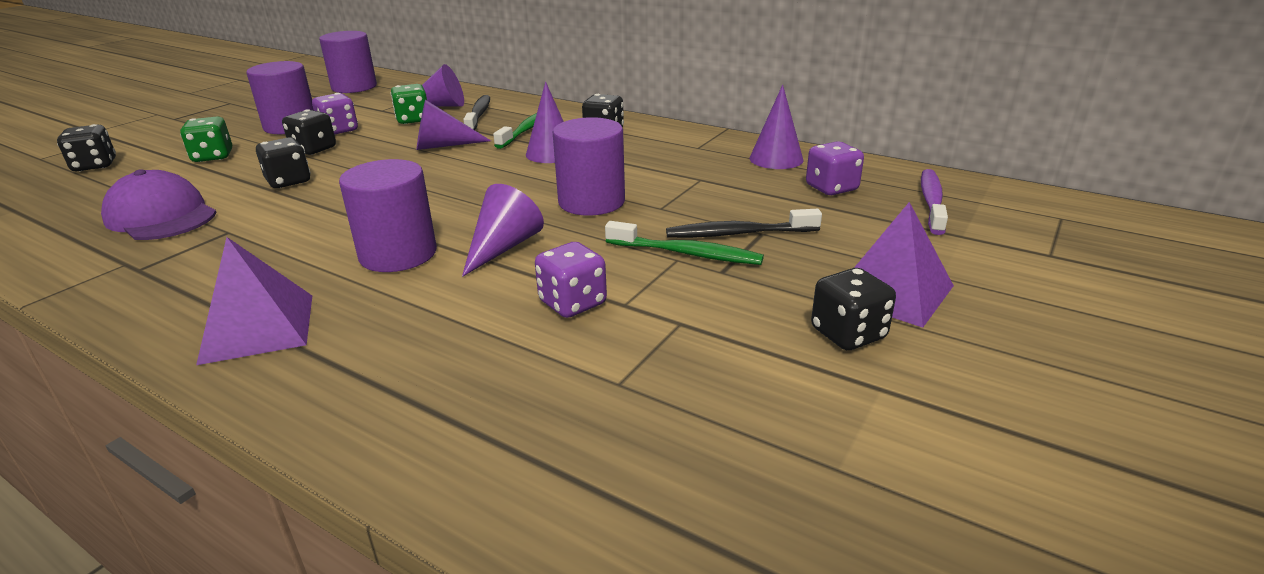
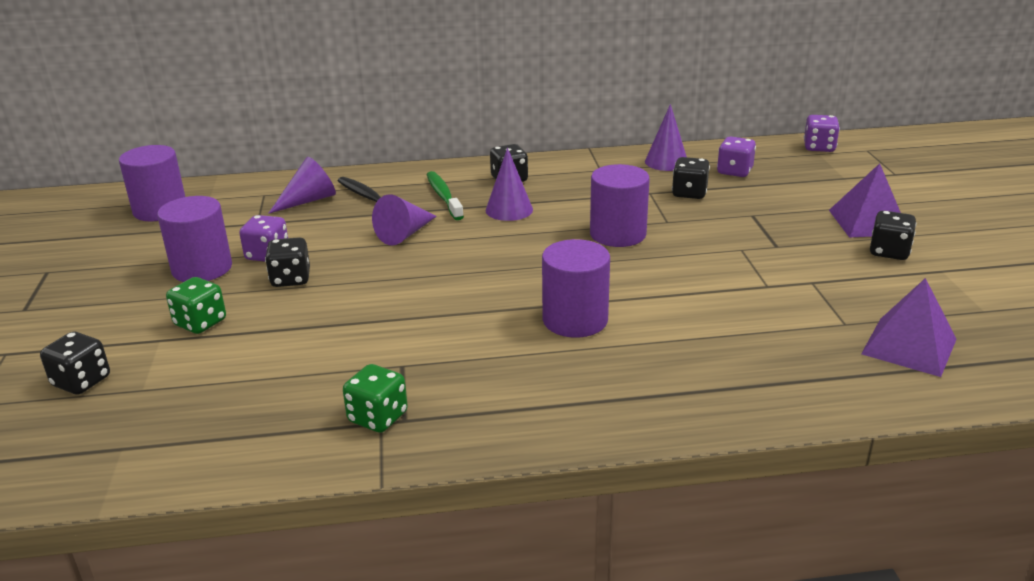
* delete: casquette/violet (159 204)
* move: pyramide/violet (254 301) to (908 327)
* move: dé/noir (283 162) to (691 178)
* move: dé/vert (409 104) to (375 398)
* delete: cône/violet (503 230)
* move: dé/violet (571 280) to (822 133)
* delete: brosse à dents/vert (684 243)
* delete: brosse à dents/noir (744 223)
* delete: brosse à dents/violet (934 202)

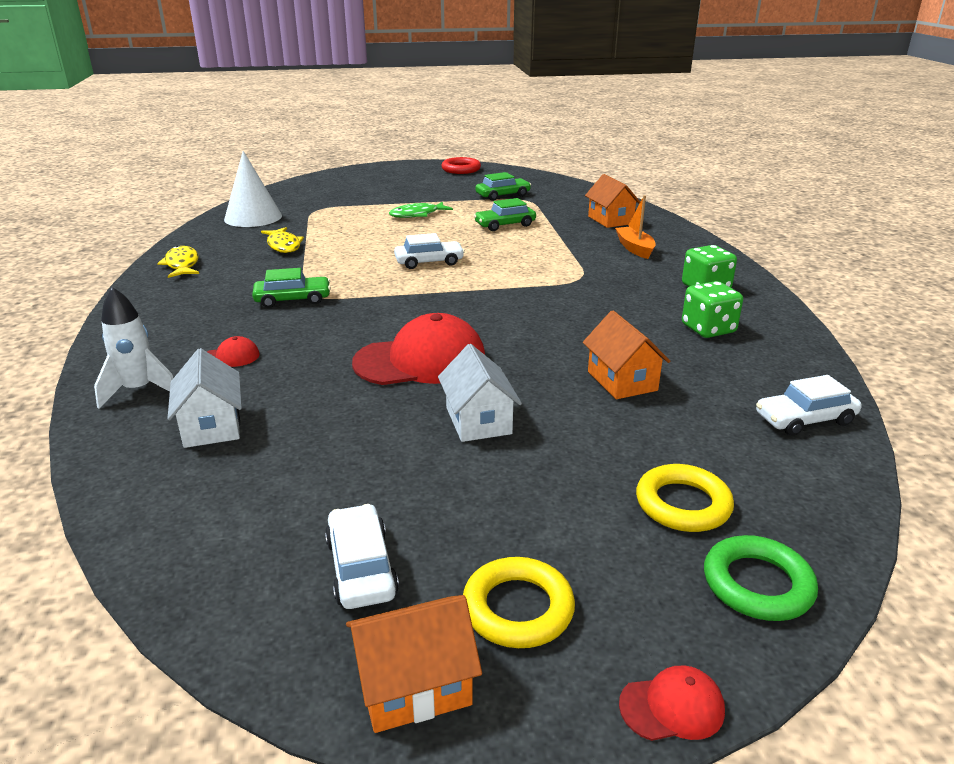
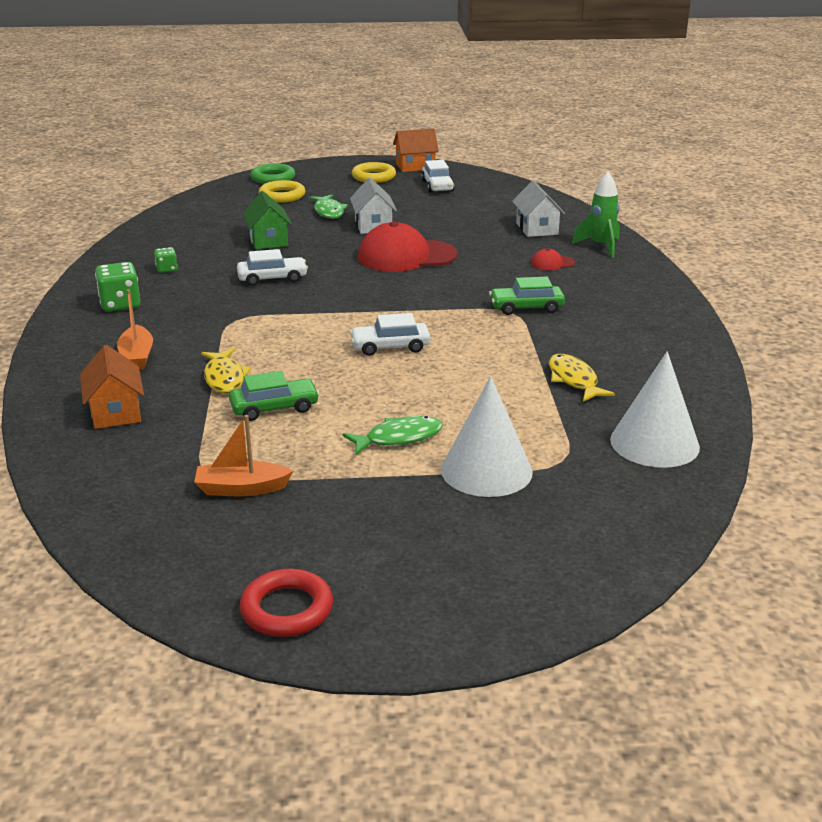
* recolor: fusée/blanc (133 348) to fusée/vert (596 215)
* move: poisson/jaune (178 262) to (226 370)
* replace: voiture/vert (503 186) to bateau/orange (243 455)
* recolor: maison/orange (626 354) to maison/vert (267 220)
* delete: casquette/rouge (672 703)
* resize: dé/vert (712 309) = (166 260) x0.56
* move: voiture/blanc (809 405) to (272 267)
* insert: poisson/vert (328 207)
* insert: cône/blanc (487 436)

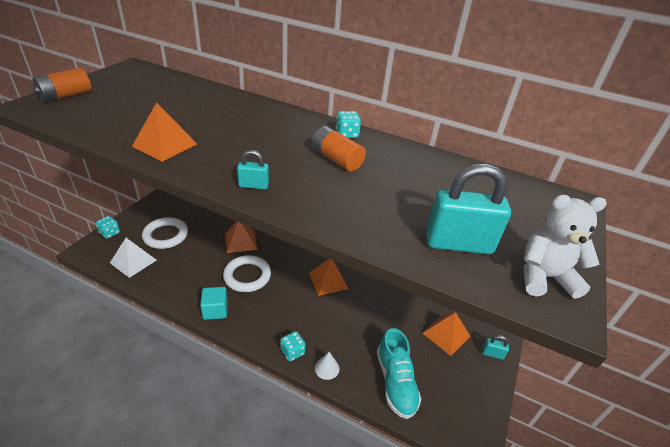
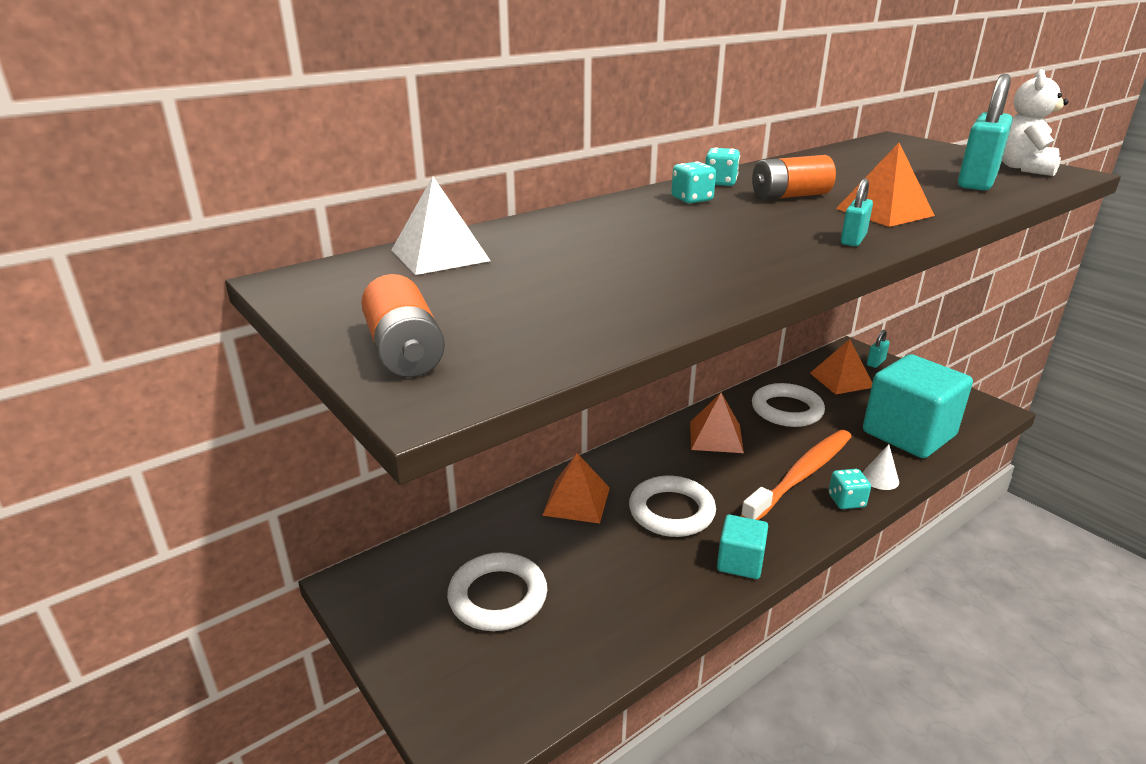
* move: dé/turquoise (108 227) to (693 182)
* move: pyramide/blanc (133 258) to (441 225)
* move: pyramide/orange (164 132) to (885 185)
* replace: chaussure/turquoise (399 373) to cube/turquoise (918 406)
* insert: brosse à dents/orange (796 475)
* insert: anneau/blanc (788 405)

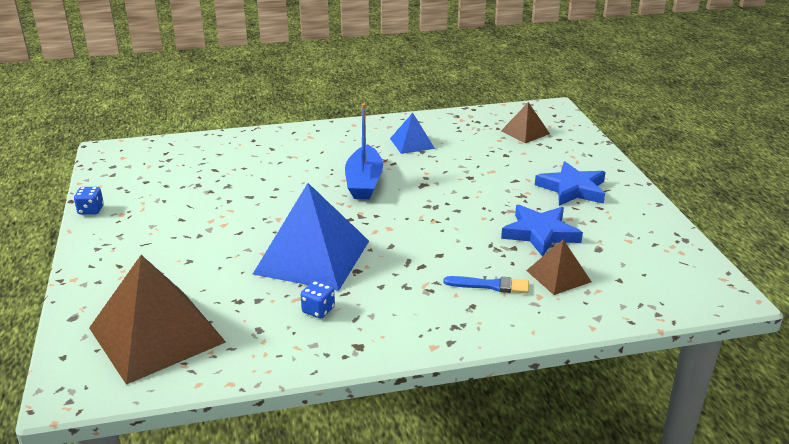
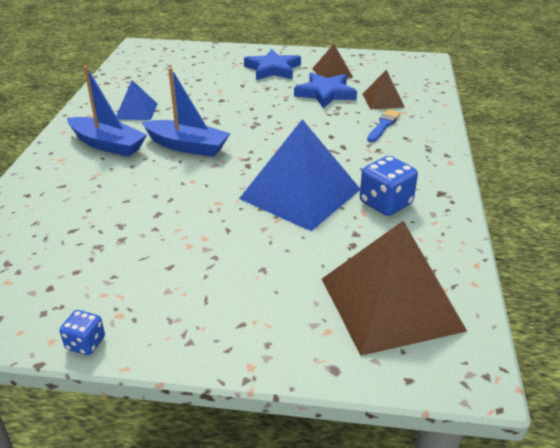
* resize: dé/bleu (318 299) = (389 186) x1.75
* move: pyramide/marron (525 122) to (332 61)
* insert: bateau/bleu (107 111)

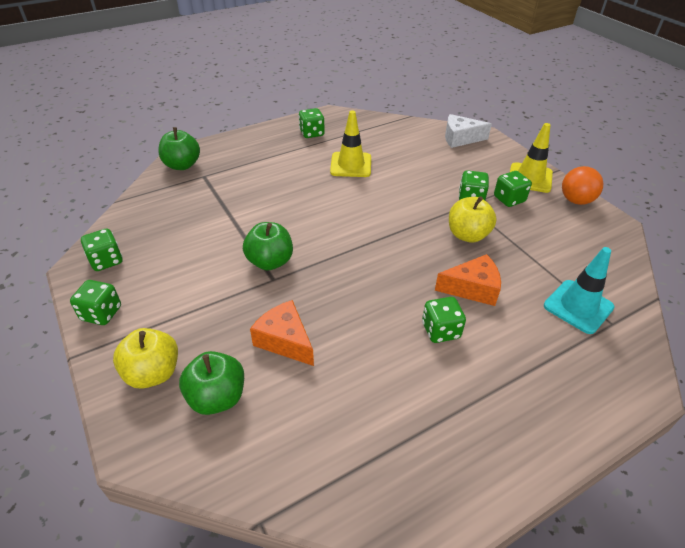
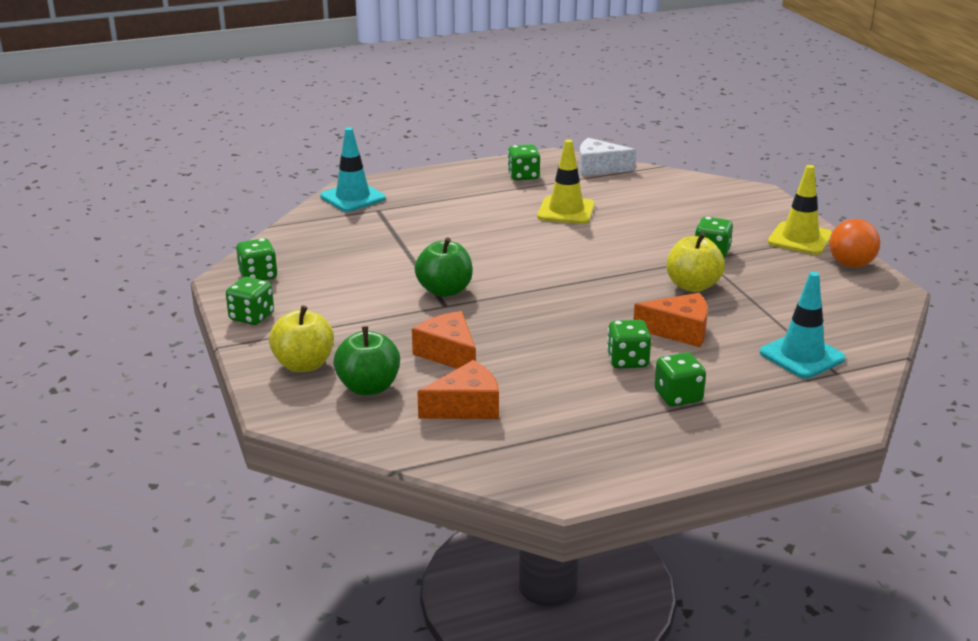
* replace: pomme/vert (179 148) to cône de chantier/turquoise (353 169)
* move: fromage/blanc (468 131) to (607 157)
* move: dé/vert (513 189) to (680 379)
* insert: fromage/orange (458 389)

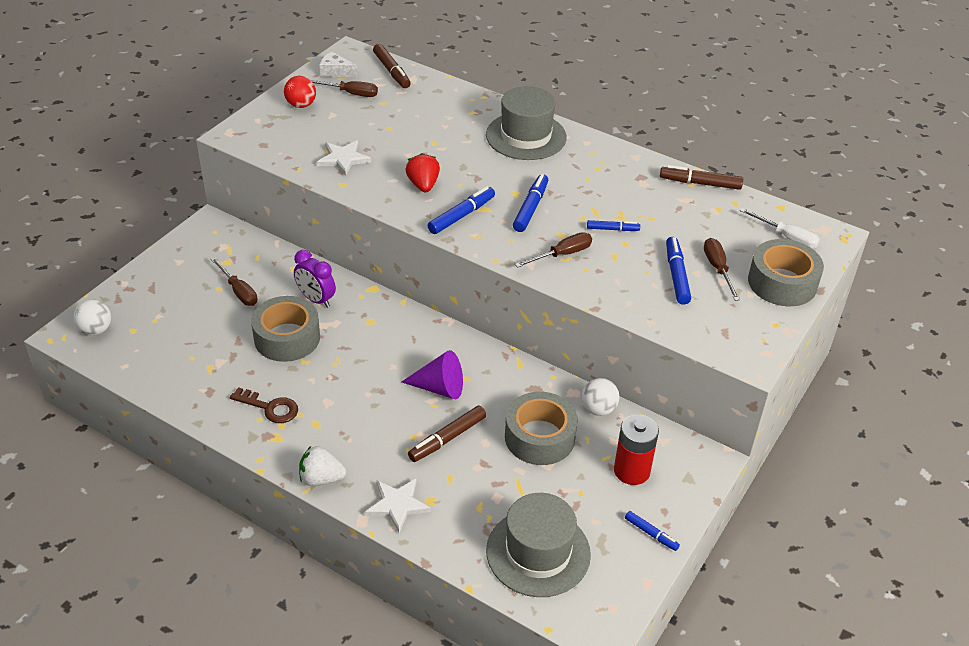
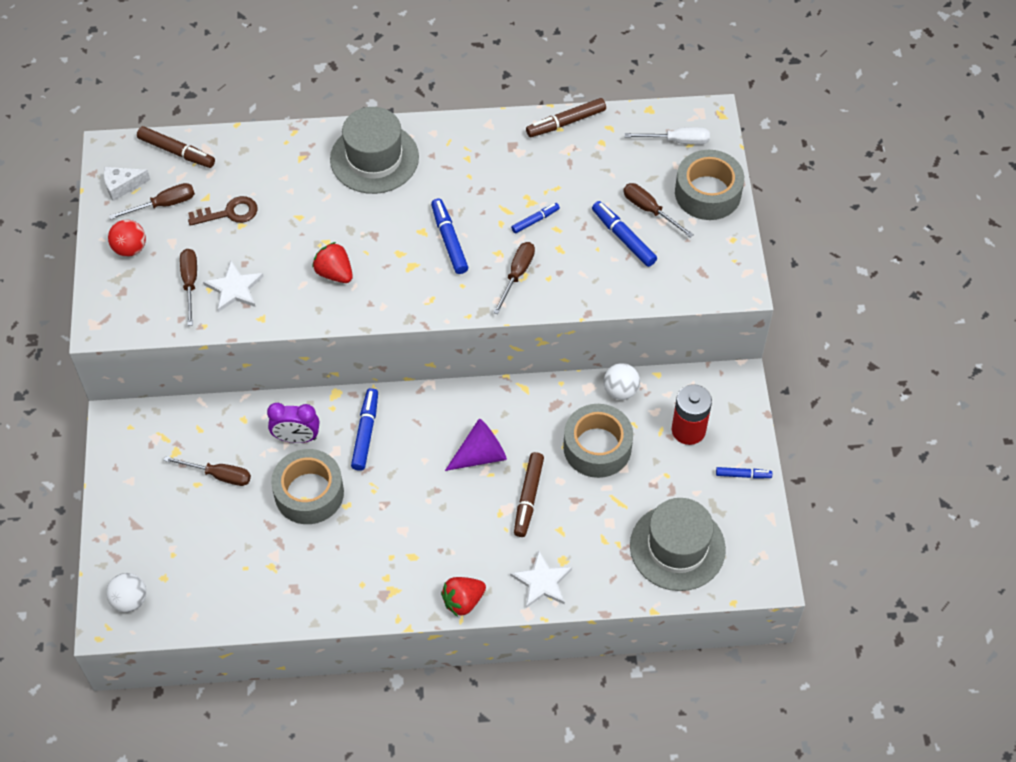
* move: clé/marron (264 405) to (223 211)
* recolor: fraise/blanc (322 466) to fraise/rouge (463 597)
* move: feutre/bleu (461 210) to (364 429)
* insert: tournevis/marron (188 287)

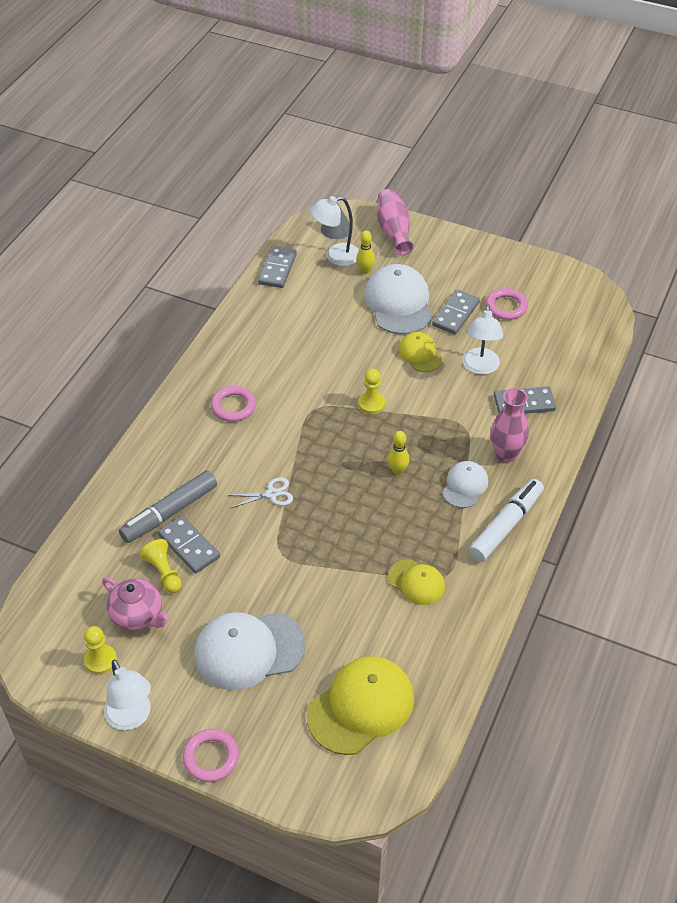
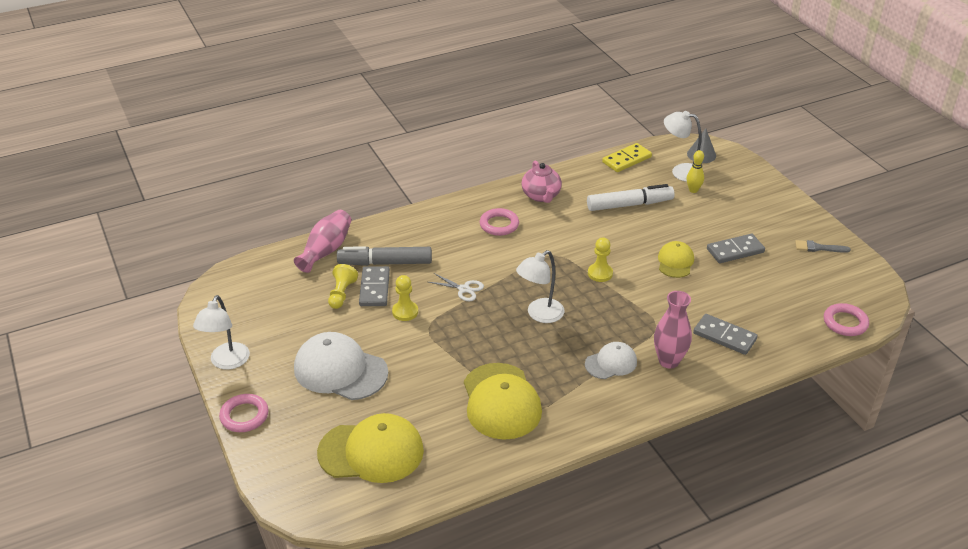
* move: pion/jaune (100 650) to (405 298)
* move: théière/rose (135 603) to (542 181)
* recolor: domino/gris (277 267) to domino/jaune (627 157)
* delete: casquette/blanc (398 299)
* move: vase/rose (395 222) to (322 241)
* delete: quille/jaune (398 453)
* resize: casquette/jaune (416 582) = (503 401) x1.79
* move: lampe/blanc (483 339) to (540 286)
* move: feutre/blanc (506 520) to (631 197)
* move: anneau/rose (507 304) to (846 319)
* insert: pinceau/gris (823 246)

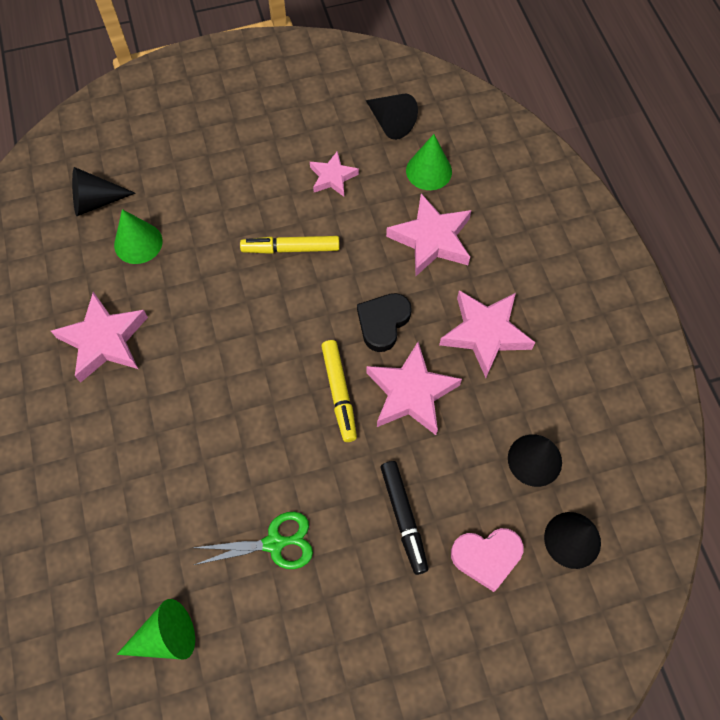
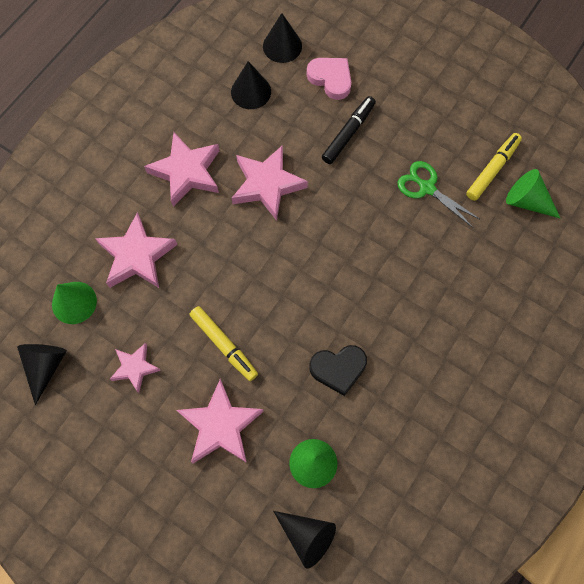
* move: étoile/rose (99 337) to (220 421)
* move: feutre/jaune (339 391) to (494 167)
* move: cœur/noir (384 322) to (338 370)

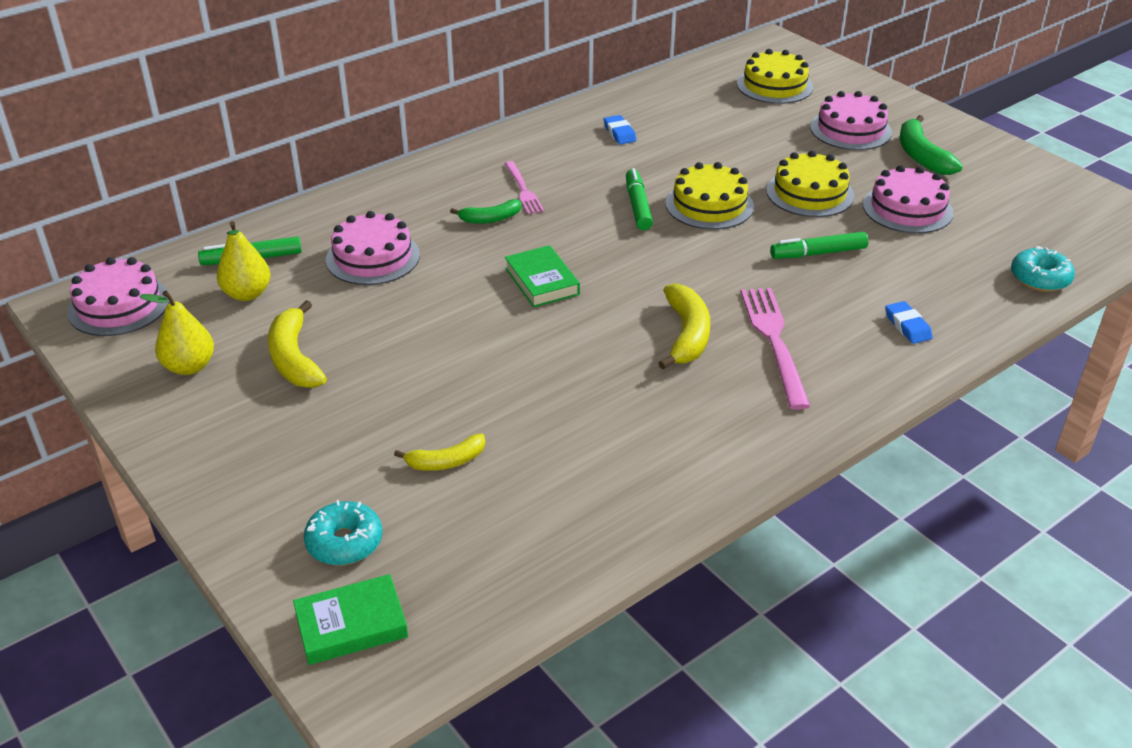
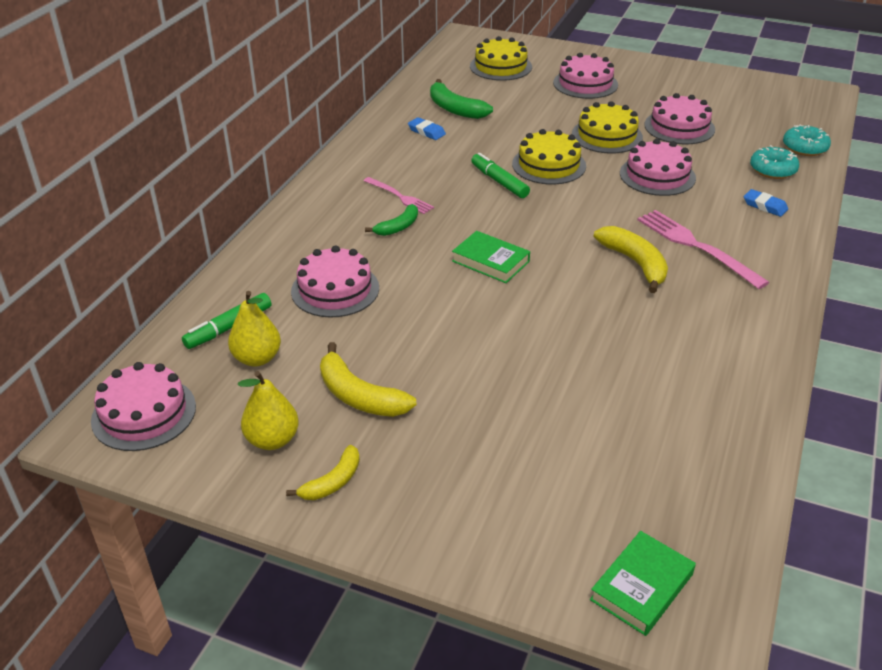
* move: beignet/turquoise (343 532) to (774 162)
* move: banane/jaune (439 452) to (323 472)
* replace: feutre/vert (819 245) to gâteau/rose (658 167)
* move: banane/vert (931 145) to (461 99)

